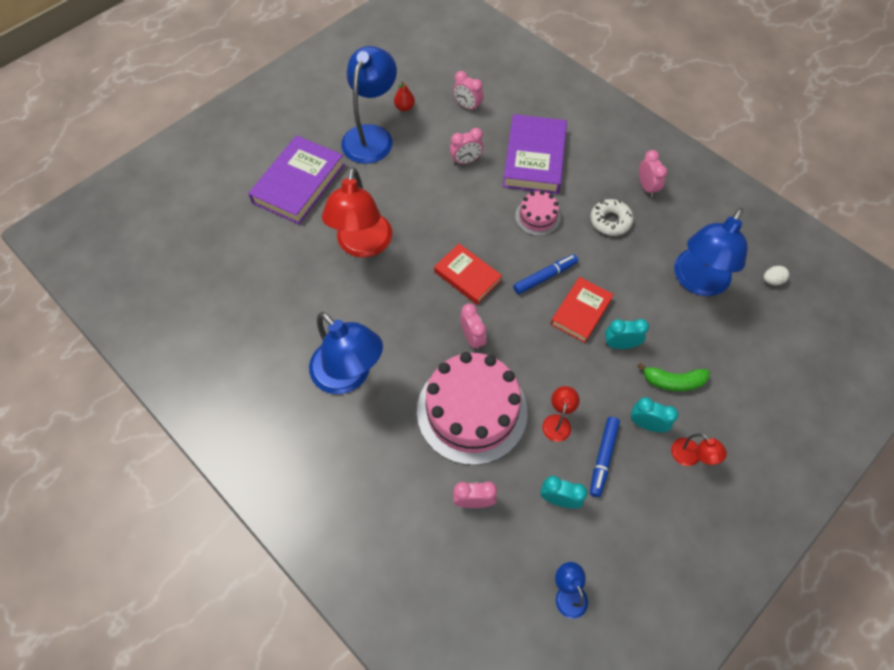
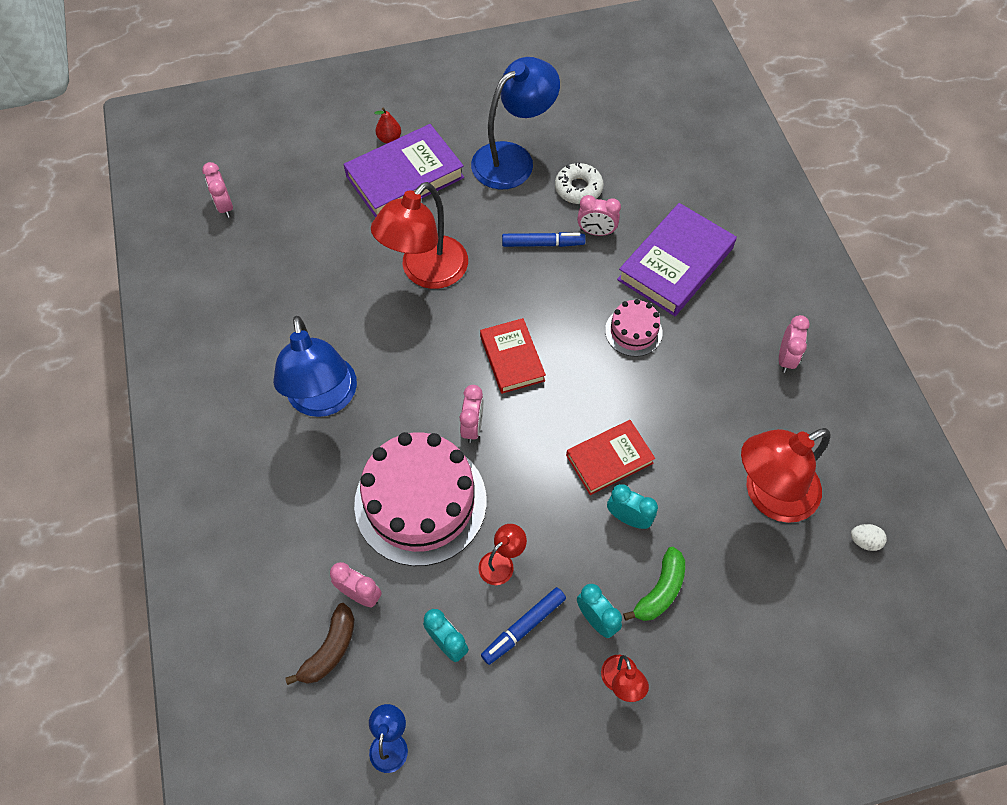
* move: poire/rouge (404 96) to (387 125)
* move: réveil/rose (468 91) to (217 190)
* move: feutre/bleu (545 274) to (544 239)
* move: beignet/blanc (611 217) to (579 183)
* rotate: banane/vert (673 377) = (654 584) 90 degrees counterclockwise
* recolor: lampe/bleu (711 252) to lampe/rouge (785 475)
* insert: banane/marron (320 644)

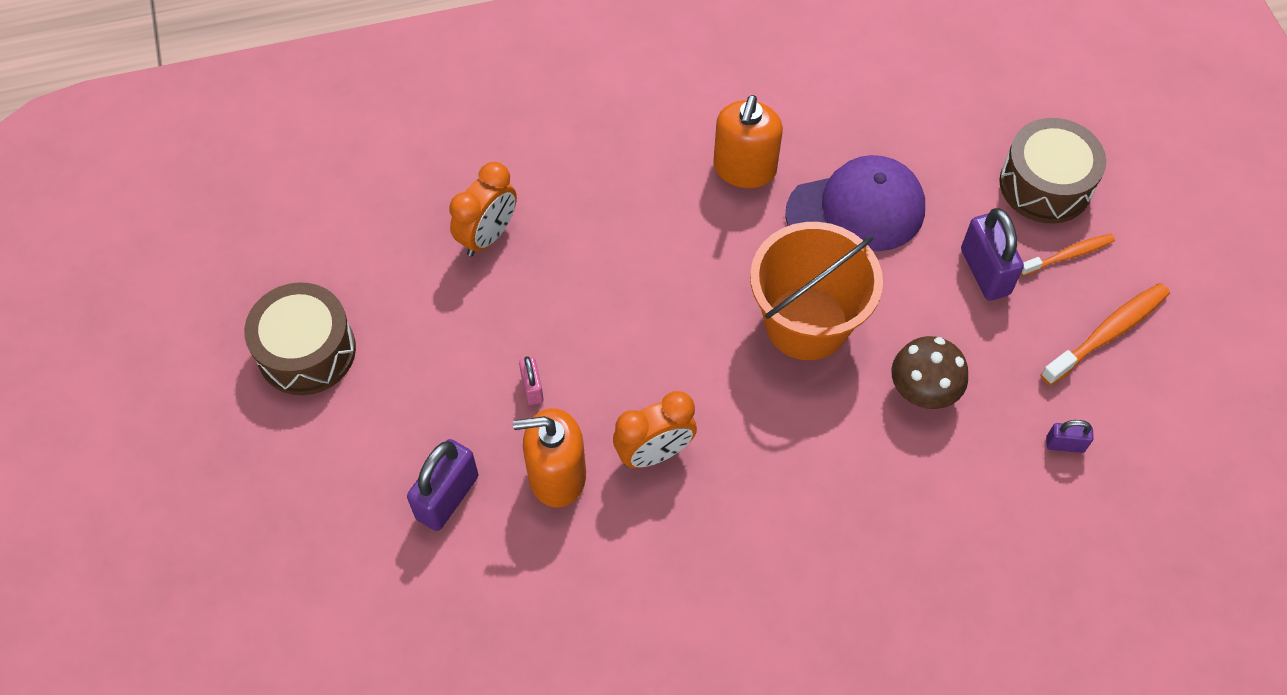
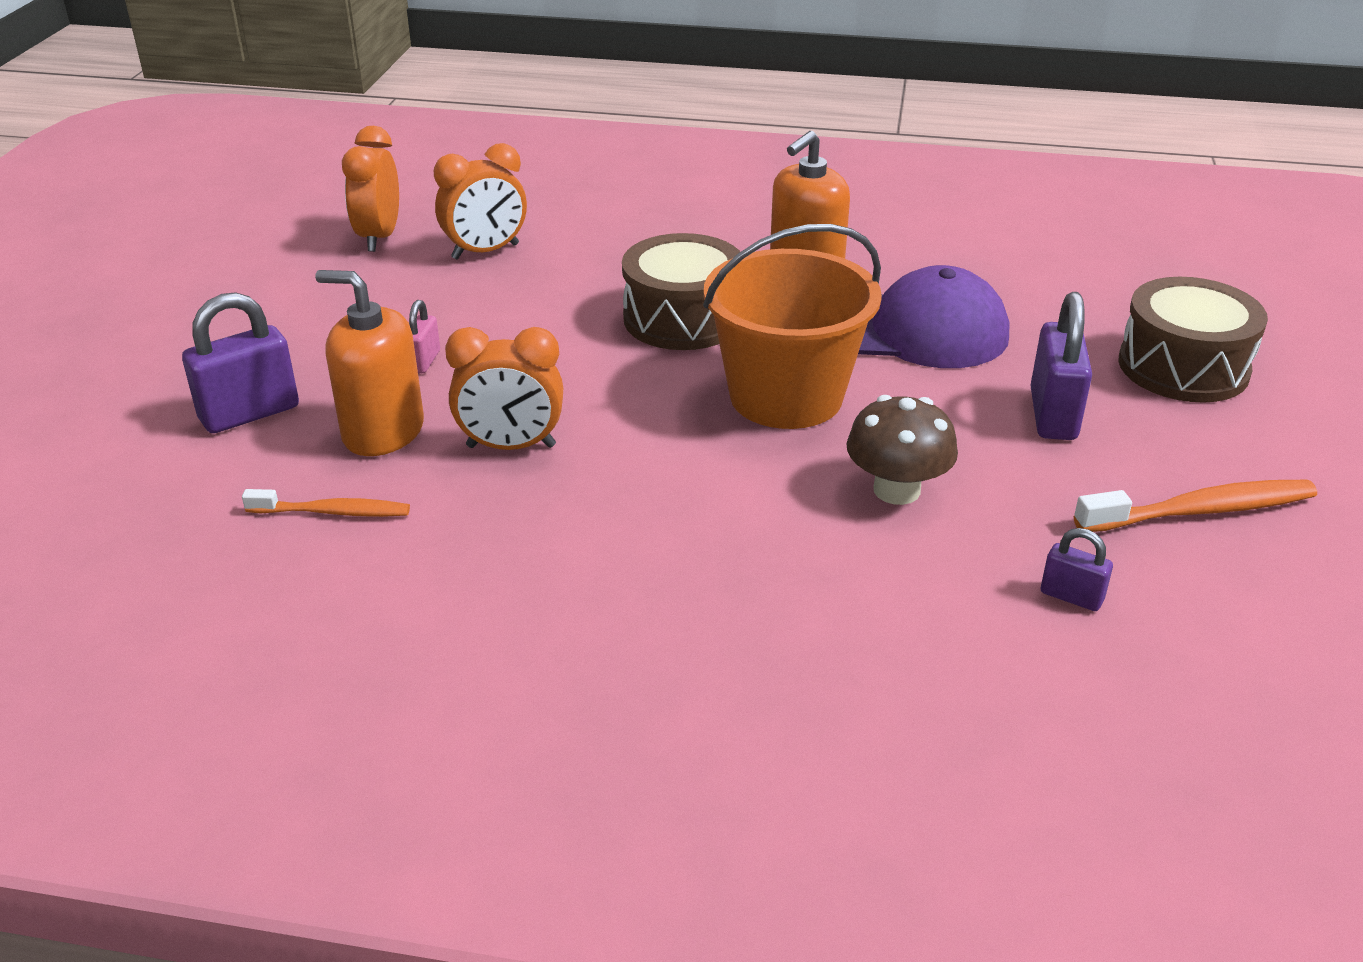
* move: tambour/marron (300 338) to (681 291)
* move: brosse à dents/orange (1068 255) to (326 503)
* insert: réveil/orange (370 189)

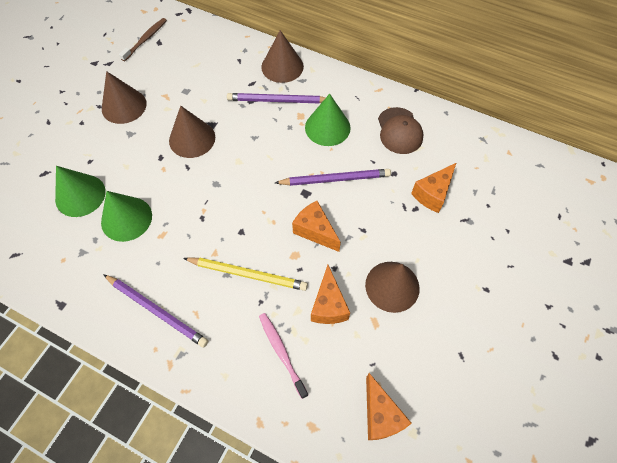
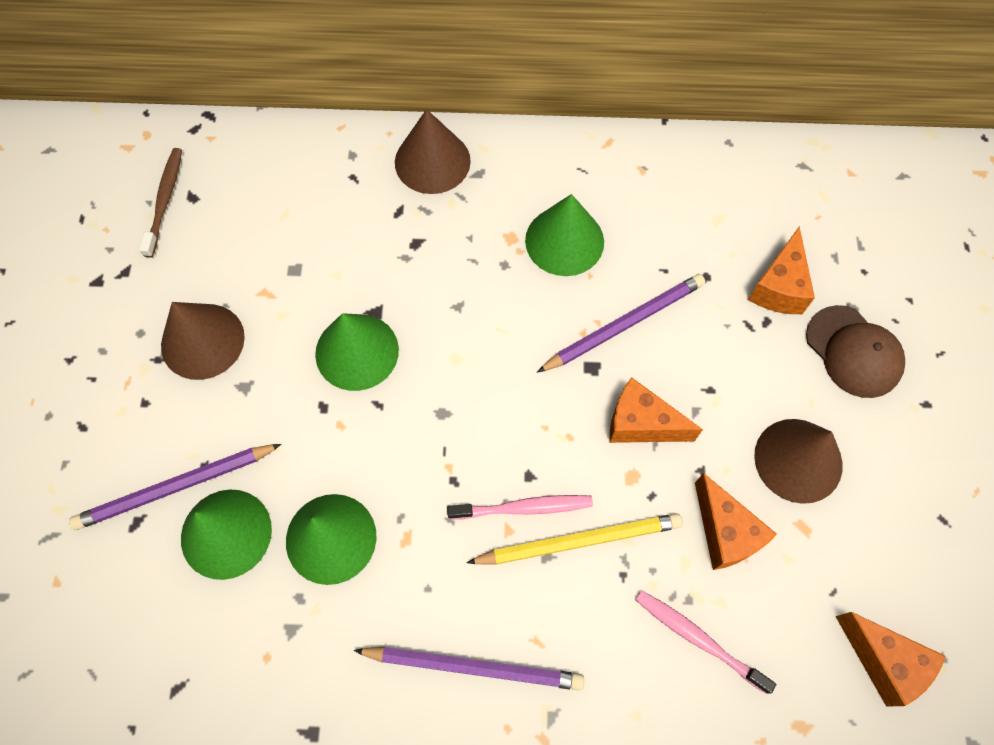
* recolor: cône/marron (192 132) to cône/vert (357 352)
* move: crayon/violet (276 98) to (175 487)
* move: casquette/marron (401 130) to (855 351)
* insert: brosse à dents/rose (520 507)

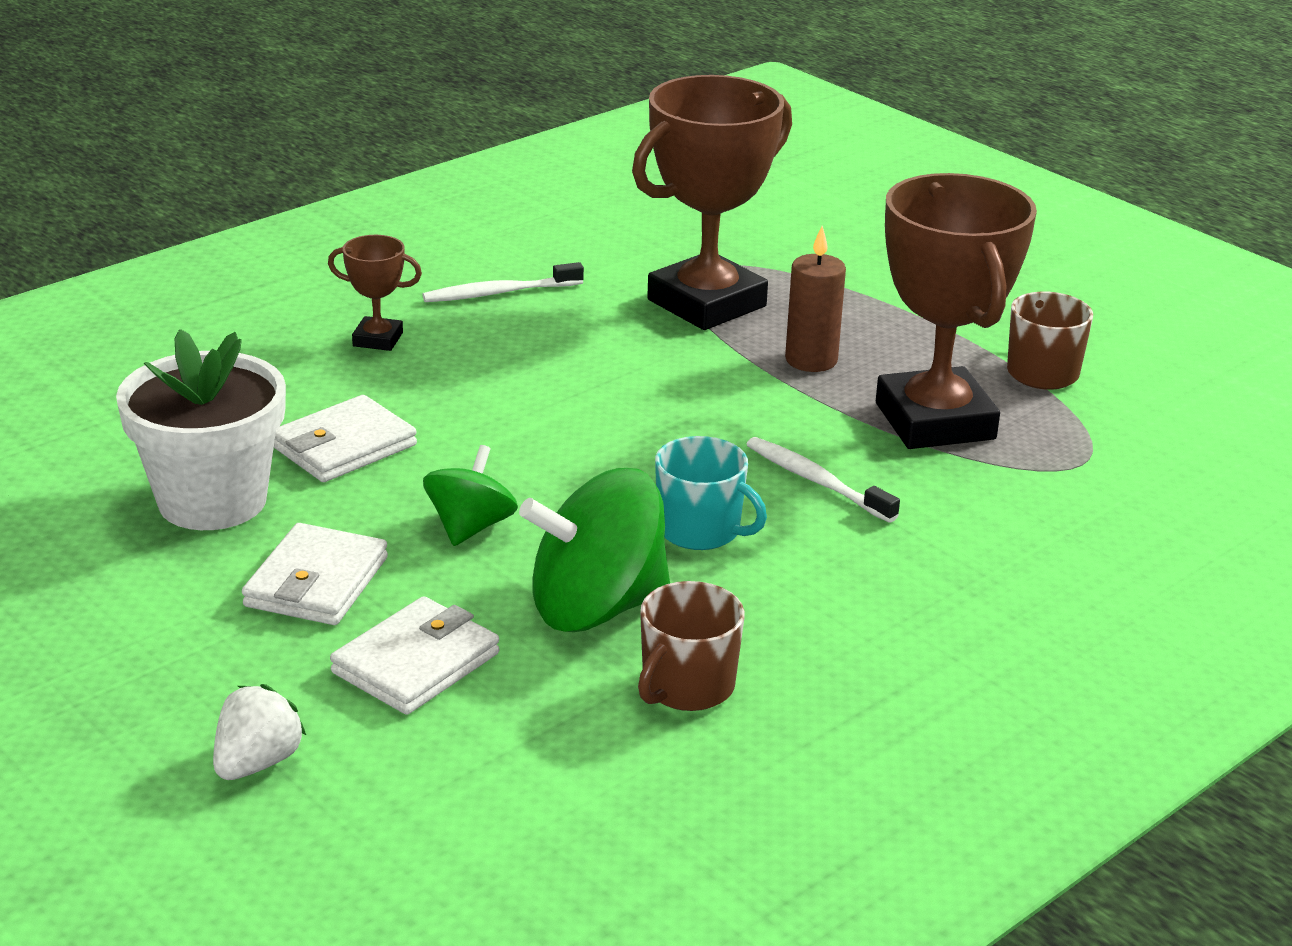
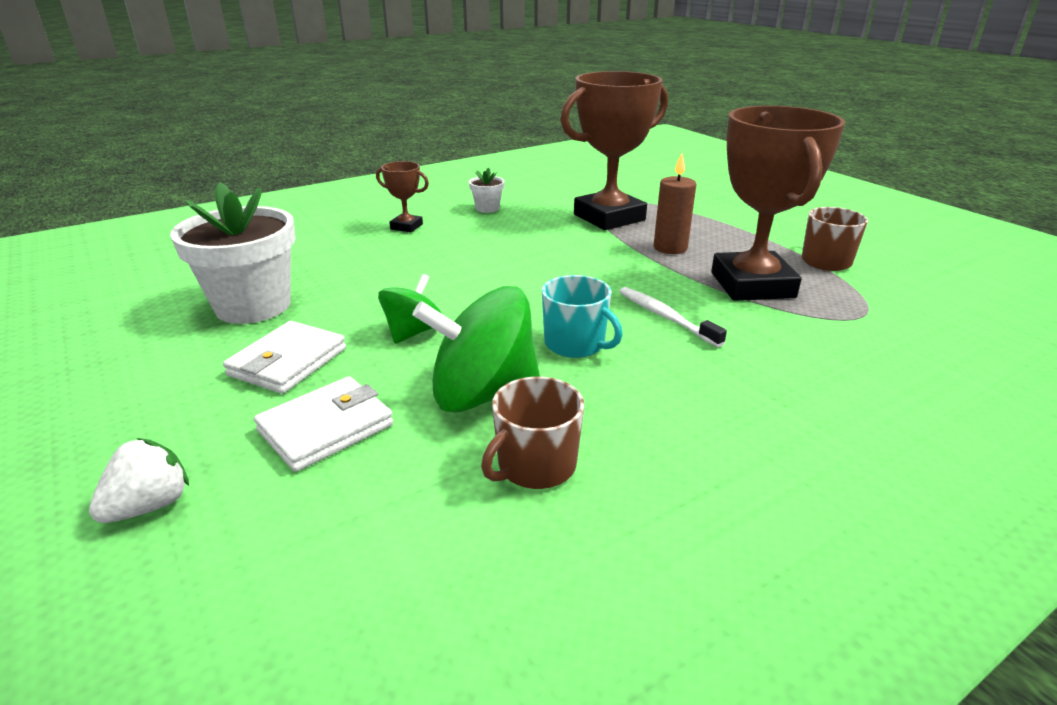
* delete: portefeuille/blanc (345 438)
* replace: brosse à dents/blanc (503 282) to pot de fleurs/blanc (487 190)

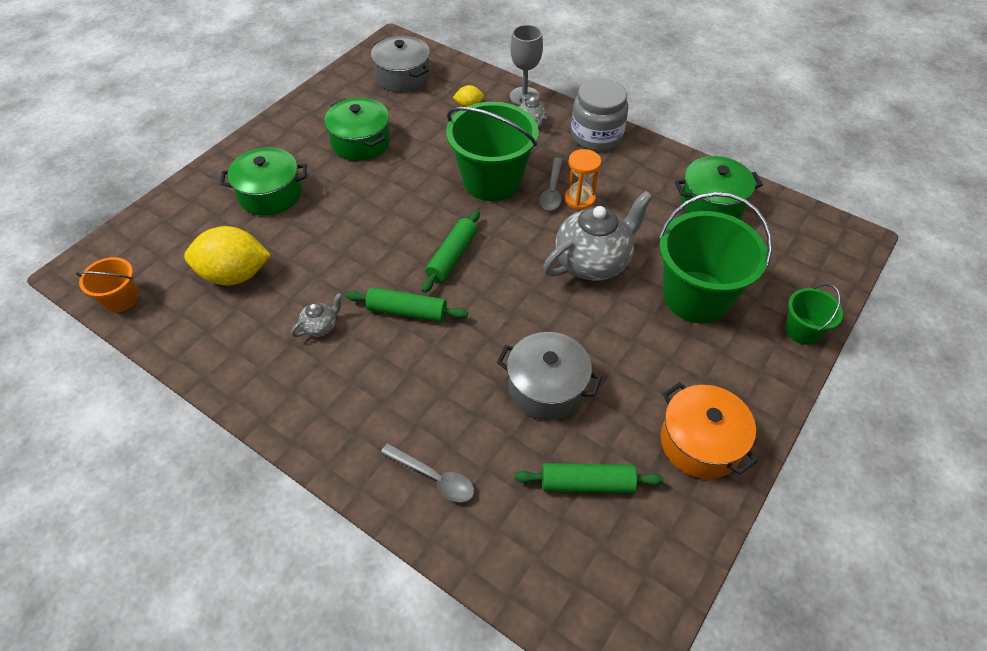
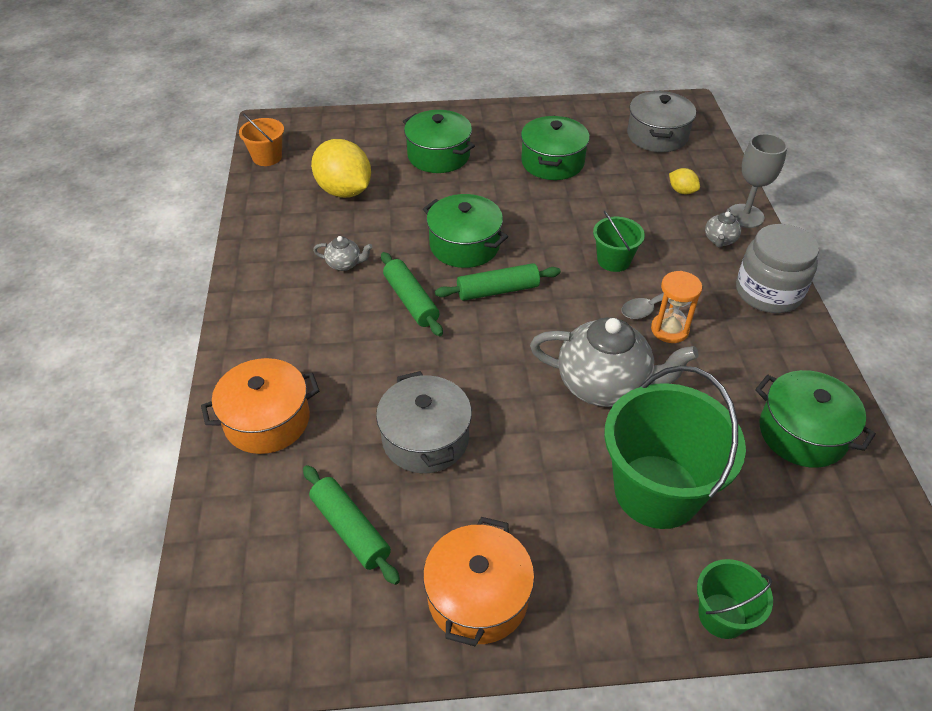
* replace: cuillère/gris (427 473) to marmite/orange (260 406)
* resize: seau/vert (492 151) = (619 241) x0.50
* insert: marmite/vert (465 231)

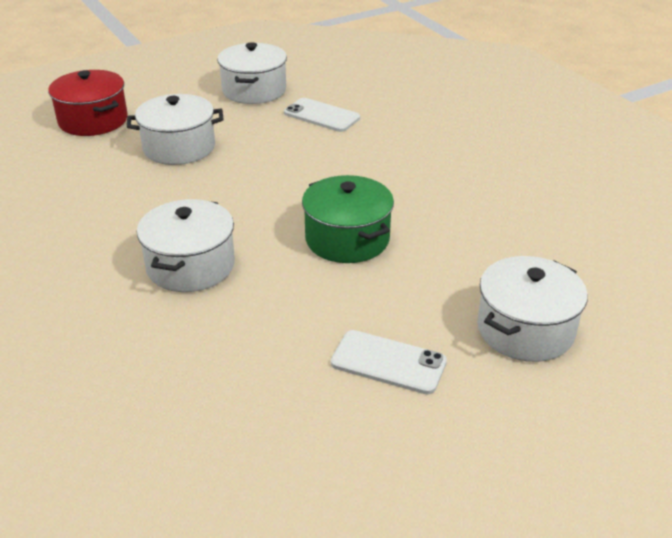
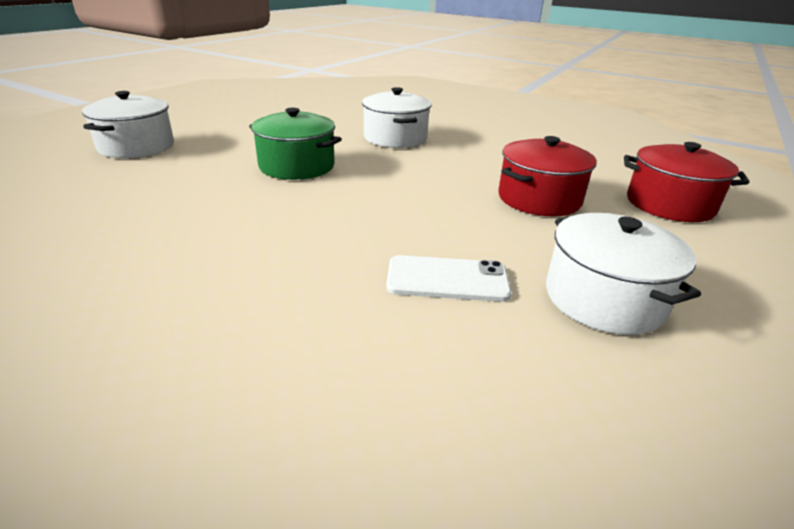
* recolor: marmite/blanc (175 129) to marmite/rouge (547 176)
* delete: téléphone/blanc (389 362)

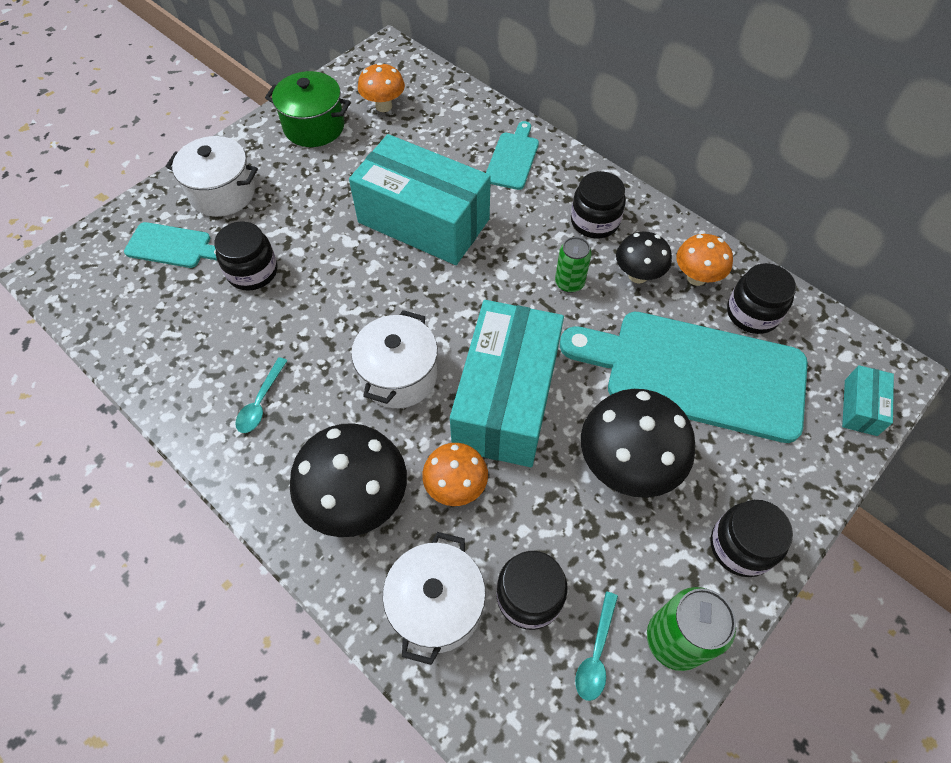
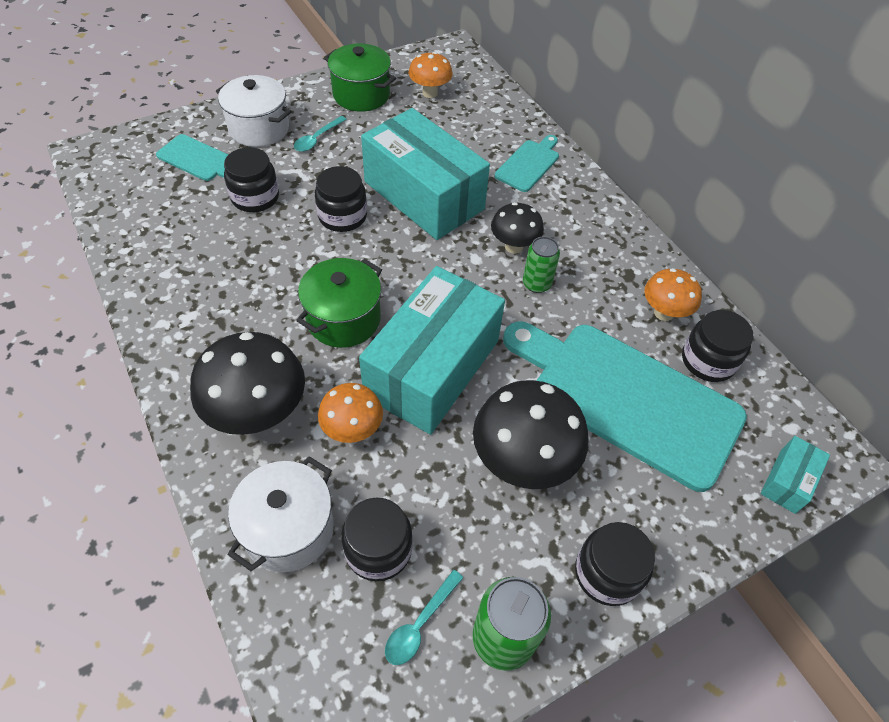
* move: cuillère/turquoise (261 395) to (320 134)
* recolor: marmite/blanc (394 359) to marmite/vert (339 303)
* move: bocal/noir (598 204) to (341 199)
* move: champignon/noir (644 257) to (517 228)

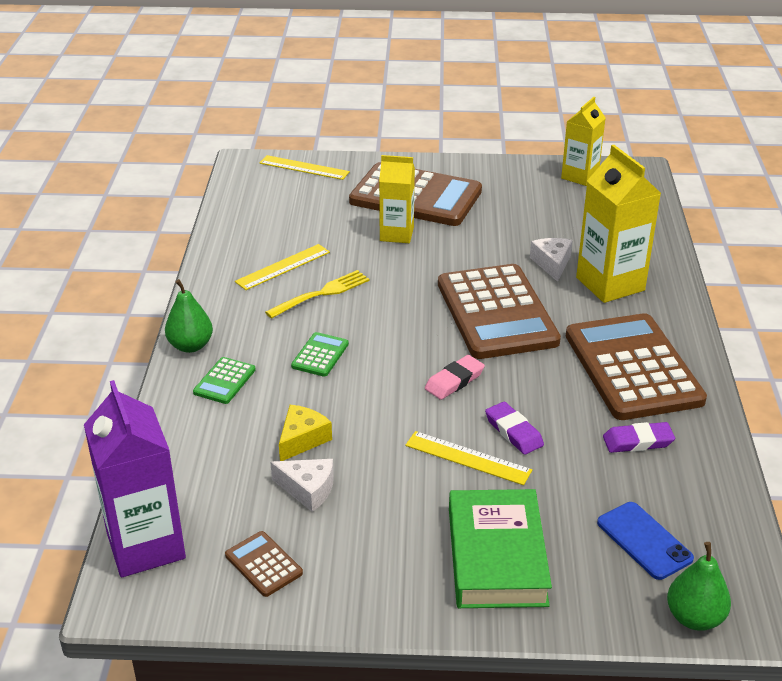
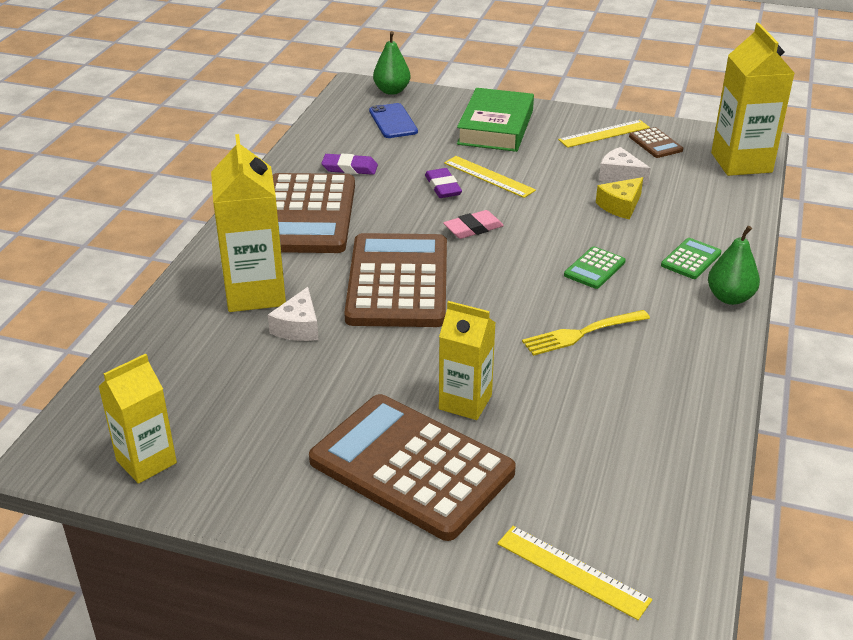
* recolor: brique de lait/violet (135 479) to brique de lait/jaune (753 99)
* move: règle/jaune (282 267) to (604 134)

